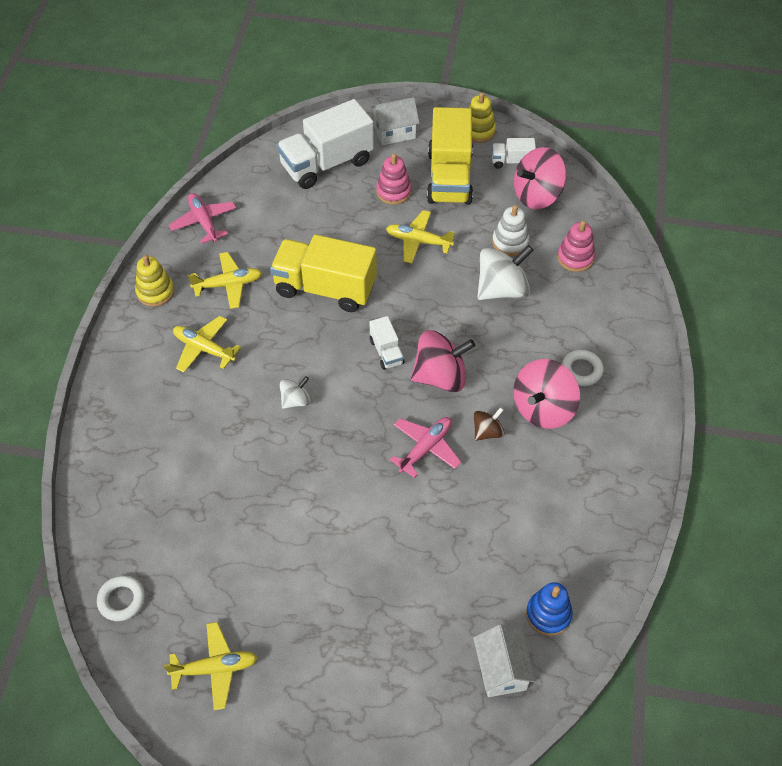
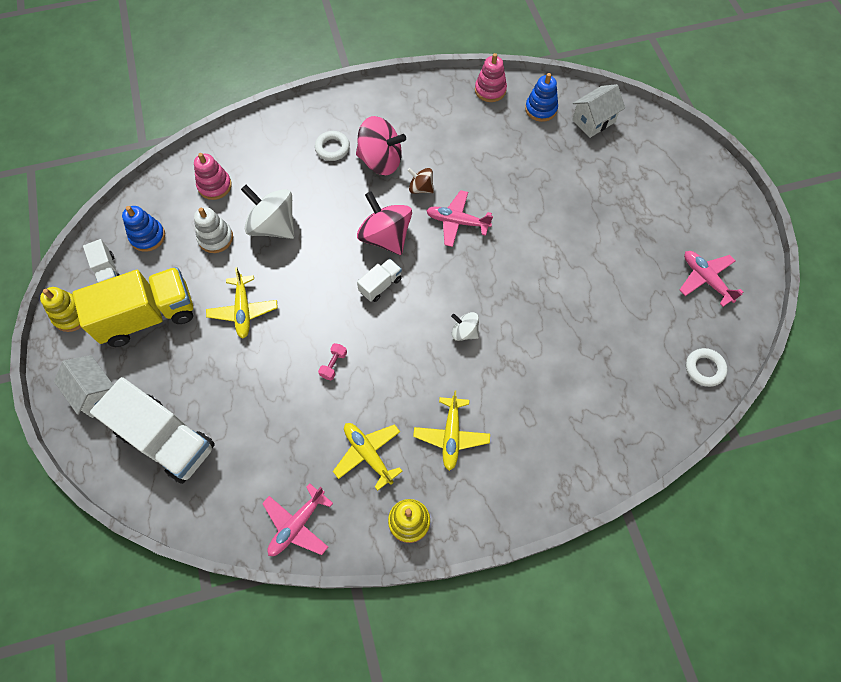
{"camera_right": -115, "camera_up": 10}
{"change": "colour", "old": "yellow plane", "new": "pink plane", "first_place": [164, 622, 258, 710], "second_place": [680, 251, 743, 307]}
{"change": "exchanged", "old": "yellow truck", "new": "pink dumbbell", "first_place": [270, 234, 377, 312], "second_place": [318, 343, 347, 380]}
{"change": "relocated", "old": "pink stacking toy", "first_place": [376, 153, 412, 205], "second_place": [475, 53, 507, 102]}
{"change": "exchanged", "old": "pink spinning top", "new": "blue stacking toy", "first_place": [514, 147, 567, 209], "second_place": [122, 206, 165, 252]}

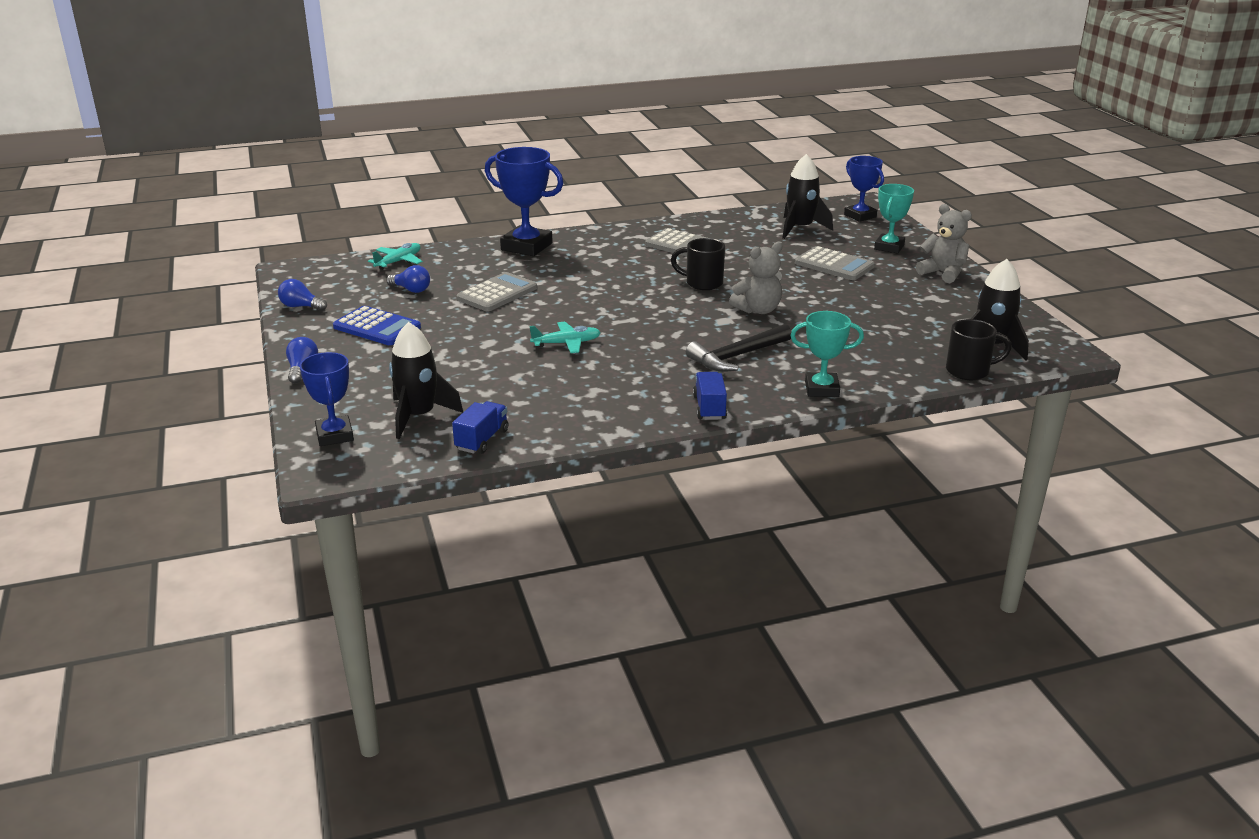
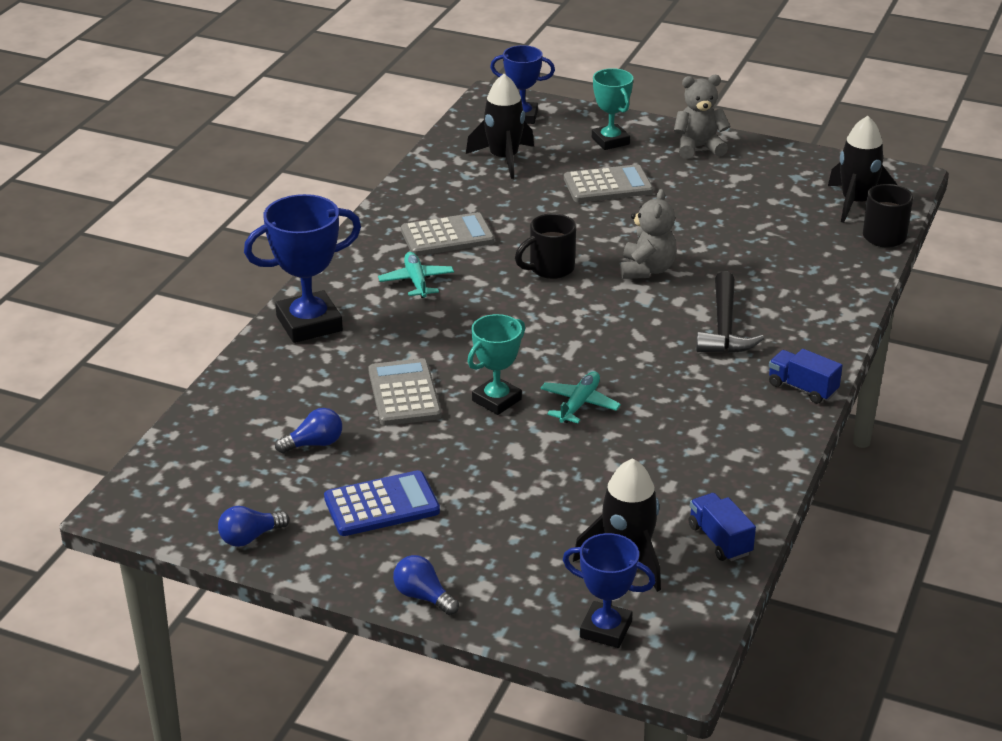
{"camera_right": -50, "camera_up": 5}
{"change": "relocated", "old": "turquoise plane", "first_place": [368, 243, 423, 270], "second_place": [378, 252, 454, 298]}
{"change": "relocated", "old": "turquoise trophy", "first_place": [790, 311, 864, 397], "second_place": [467, 314, 525, 415]}

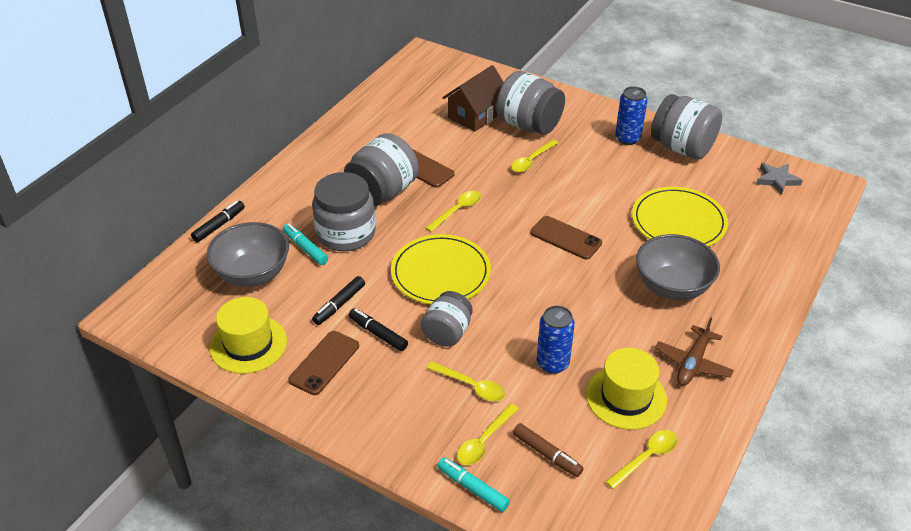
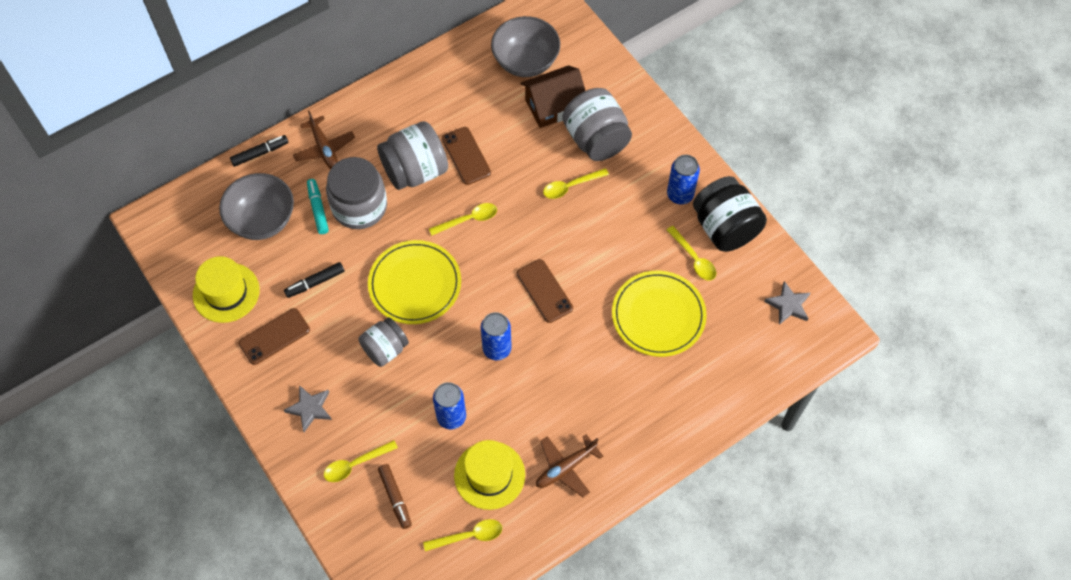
{"camera_right": 25, "camera_up": 20}
{"change": "missing", "old": "black marker", "first_place": [349, 308, 408, 351]}
{"change": "relocated", "old": "yellow spoon", "first_place": [427, 361, 505, 401], "second_place": [667, 226, 716, 281]}
{"change": "missing", "old": "turquoise marker", "first_place": [438, 457, 510, 512]}
{"change": "relocated", "old": "grey bowl", "first_place": [636, 234, 720, 300], "second_place": [491, 16, 560, 77]}
{"change": "colour", "old": "grey jar", "new": "black jar", "first_place": [651, 94, 722, 160], "second_place": [693, 176, 767, 252]}
{"change": "appeared", "new": "grey star", "second_place": [284, 385, 332, 432]}
{"change": "appeared", "new": "brown plane", "second_place": [293, 111, 355, 169]}
{"change": "appeared", "new": "blue can", "second_place": [481, 312, 512, 360]}

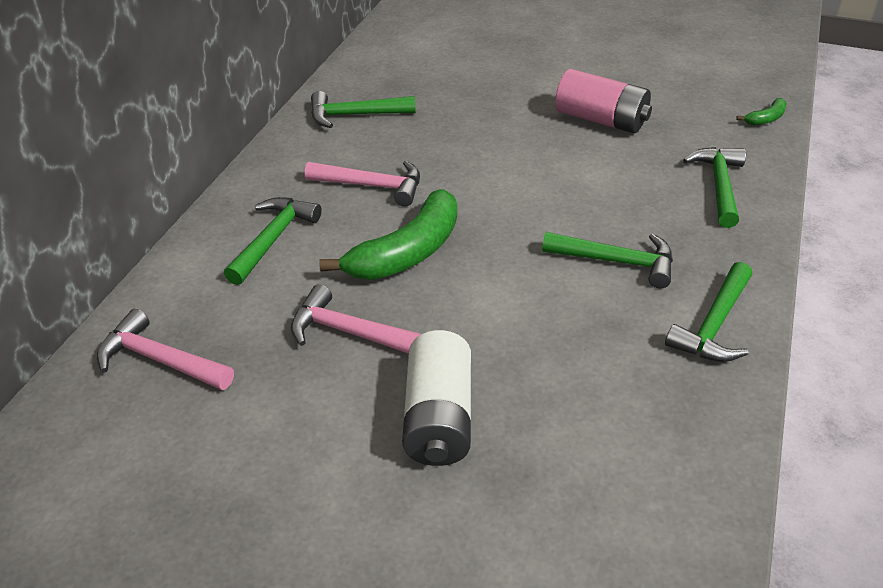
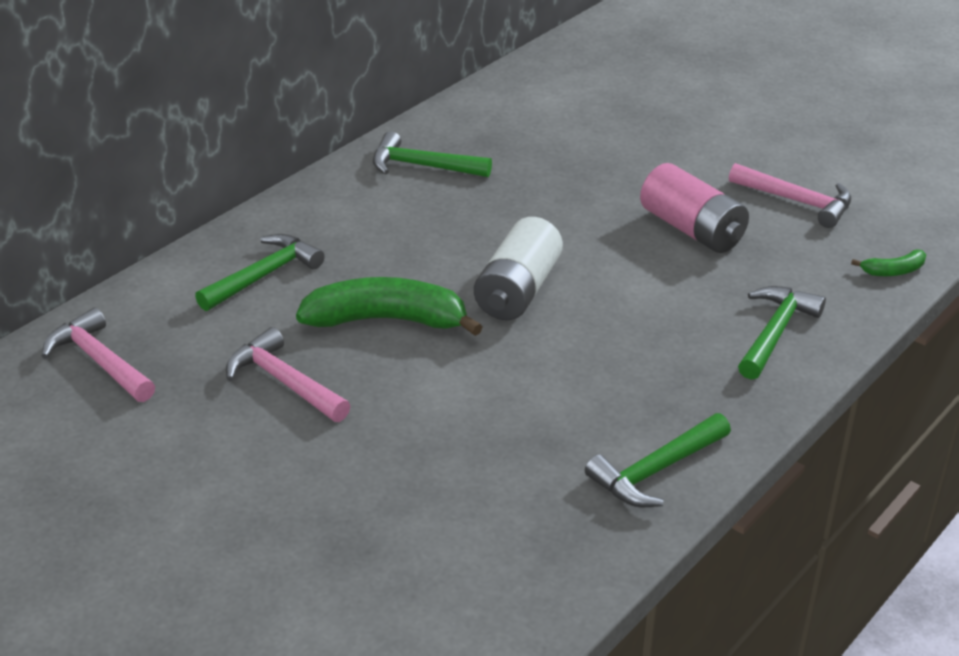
{"camera_right": 20, "camera_up": -5}
{"change": "relocated", "old": "pink hammer", "first_place": [305, 161, 420, 206], "second_place": [729, 163, 851, 228]}
{"change": "spun", "old": "green banana", "first_place": [319, 189, 457, 280], "second_place": [296, 277, 482, 336], "degrees": -150}
{"change": "relocated", "old": "white battery", "first_place": [402, 330, 471, 466], "second_place": [474, 217, 563, 320]}
{"change": "missing", "old": "green hammer", "first_place": [542, 232, 673, 289]}

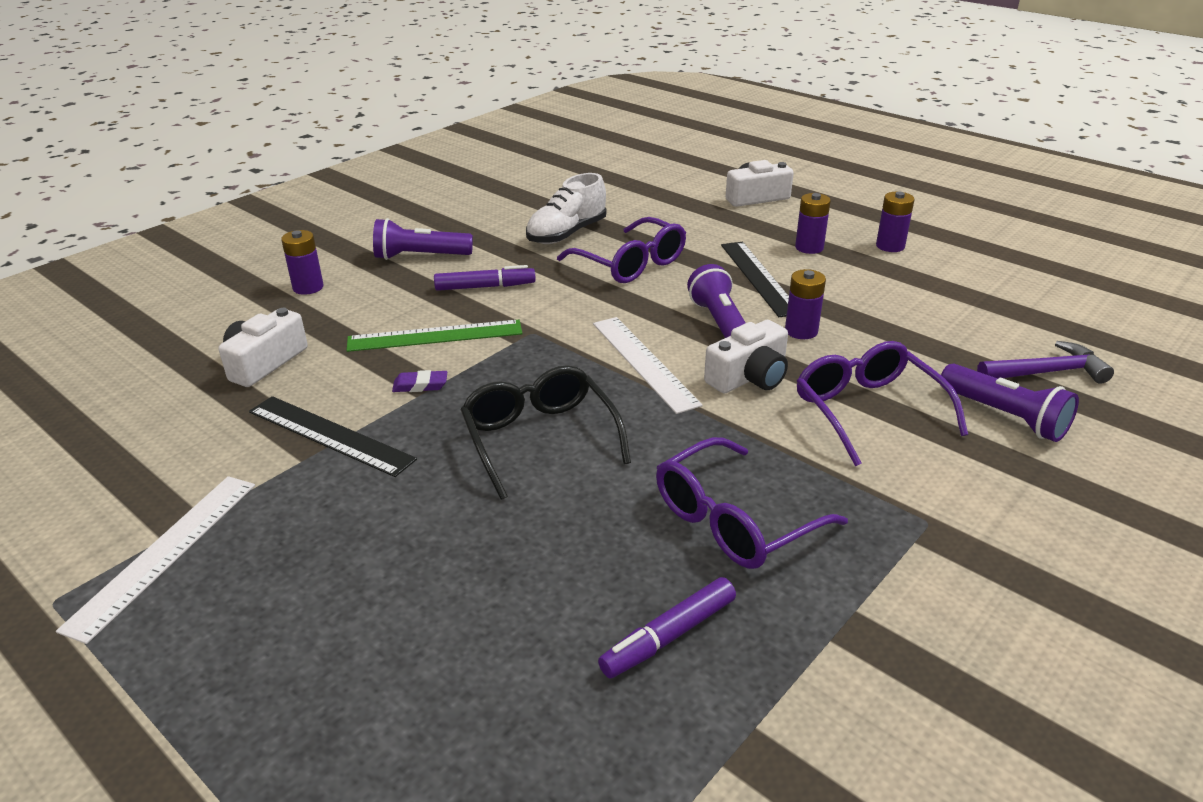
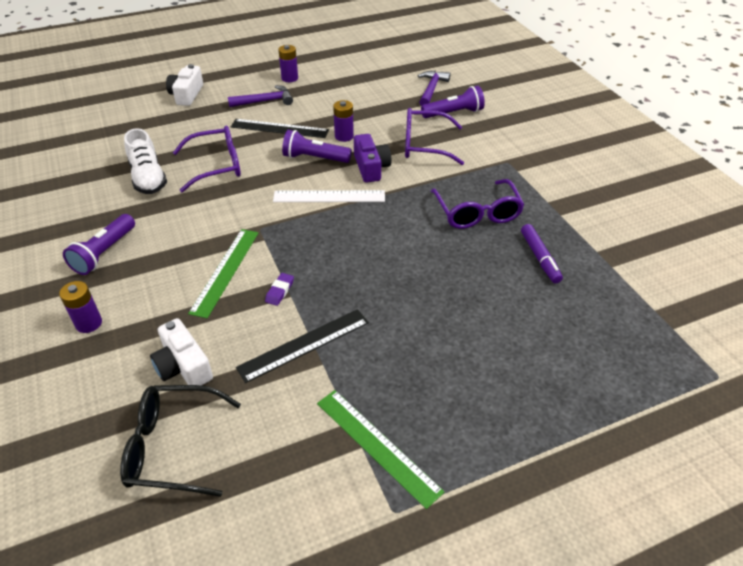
{"camera_right": -65, "camera_up": 10}
{"change": "colour", "old": "white ruler", "new": "green ruler", "first_place": [56, 476, 255, 644], "second_place": [317, 390, 444, 509]}
{"change": "missing", "old": "purple marker", "first_place": [434, 265, 536, 291]}
{"change": "relocated", "old": "black glasses", "first_place": [460, 365, 631, 500], "second_place": [120, 385, 241, 497]}
{"change": "colour", "old": "white camera", "new": "purple camera", "first_place": [704, 320, 788, 393], "second_place": [354, 134, 391, 183]}
{"change": "exchanged", "old": "purple battery", "new": "purple hammer", "first_place": [795, 193, 831, 254], "second_place": [228, 85, 293, 107]}

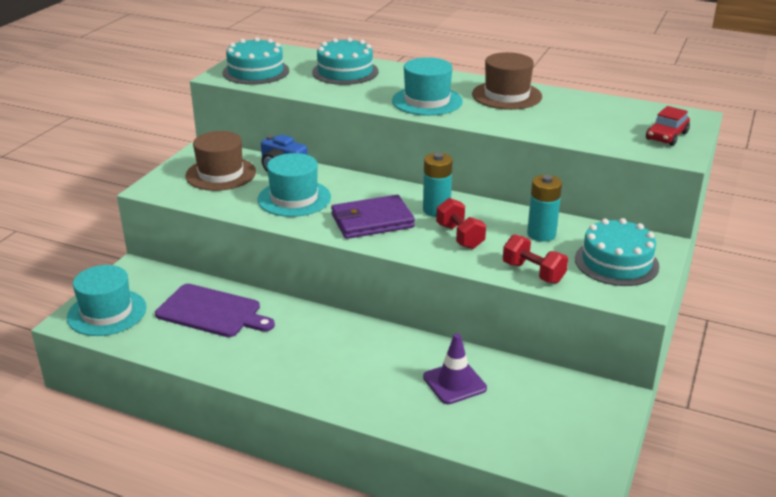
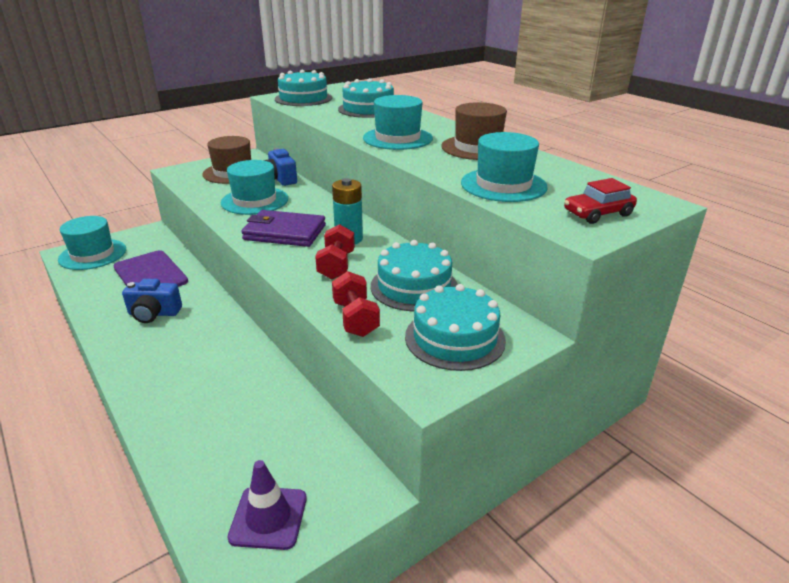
{"camera_right": 30, "camera_up": 0}
{"change": "relocated", "old": "purple traffic cone", "first_place": [423, 333, 487, 404], "second_place": [227, 460, 307, 550]}
{"change": "exchanged", "old": "turquoise battery", "new": "turquoise cake", "first_place": [527, 175, 562, 242], "second_place": [371, 240, 458, 311]}
{"change": "appeared", "new": "blue camera", "second_place": [122, 279, 182, 323]}
{"change": "appeared", "new": "turquoise hat", "second_place": [461, 132, 548, 202]}

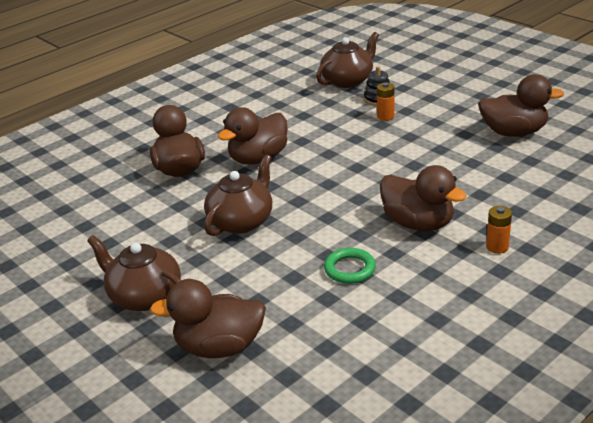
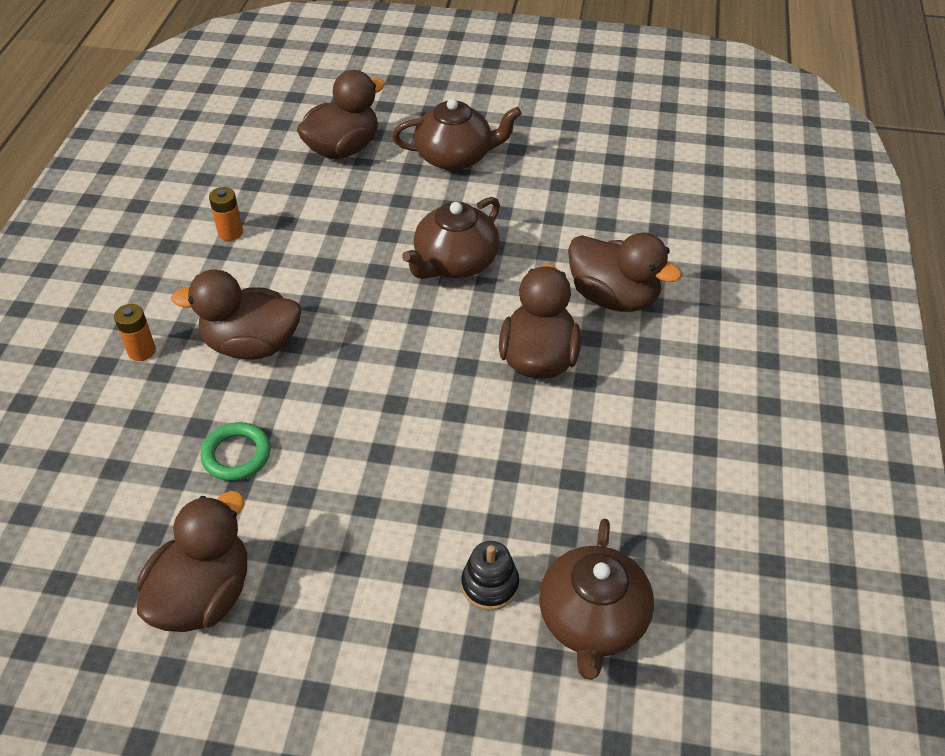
{"camera_right": 140, "camera_up": 15}
{"change": "spun", "old": "brown teapot", "first_place": [204, 155, 272, 236], "second_place": [402, 197, 500, 279], "degrees": 45}
{"change": "relocated", "old": "green ring", "first_place": [324, 248, 376, 284], "second_place": [201, 422, 271, 481]}
{"change": "relocated", "old": "orange battery", "first_place": [377, 83, 395, 121], "second_place": [209, 187, 243, 241]}
{"change": "spun", "old": "brown duck", "first_place": [478, 74, 564, 137], "second_place": [137, 491, 247, 632], "degrees": 150}

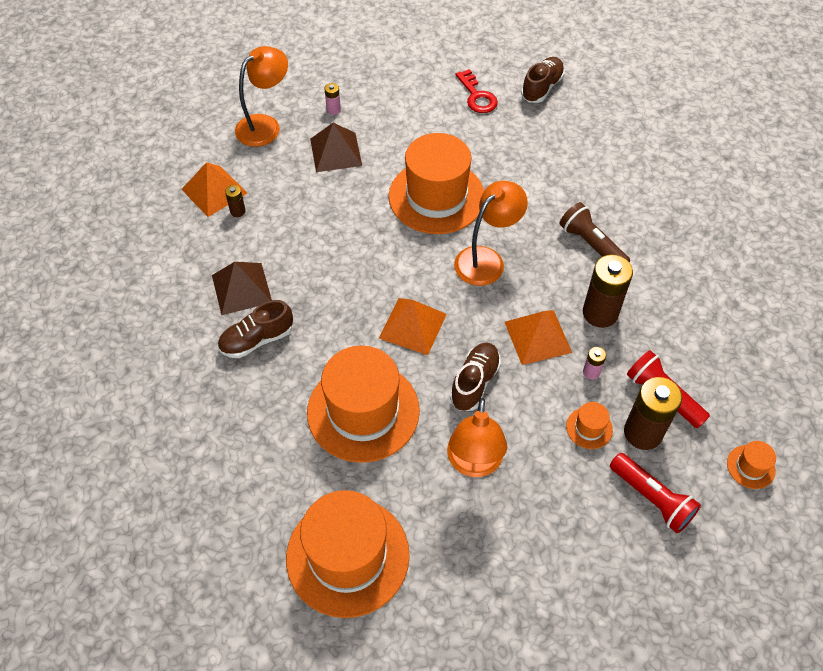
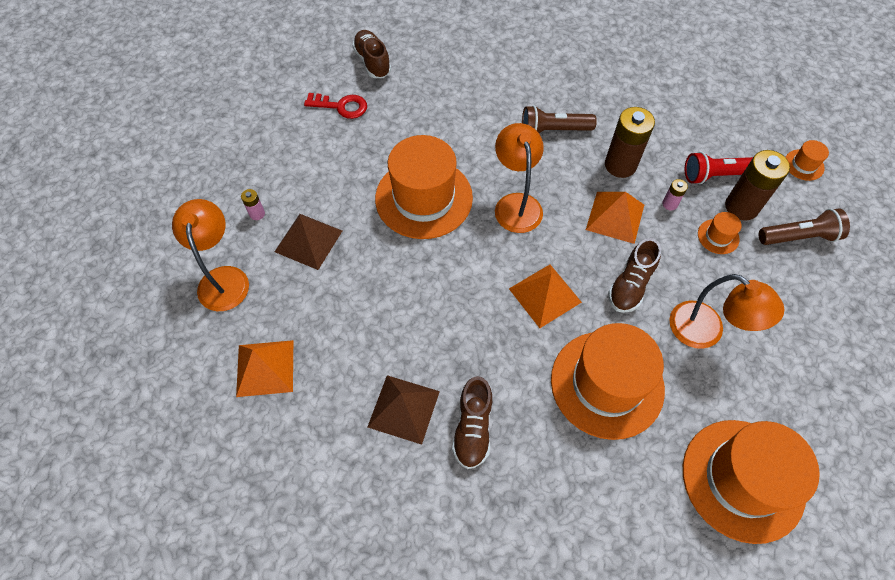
{"camera_right": -55, "camera_up": 5}
{"change": "missing", "old": "brown battery", "first_place": [225, 185, 246, 217]}
{"change": "spun", "old": "brown shoe", "first_place": [450, 343, 501, 411], "second_place": [608, 238, 661, 313], "degrees": -120}
{"change": "colour", "old": "red flashlight", "new": "brown flashlight", "first_place": [610, 453, 701, 533], "second_place": [759, 208, 850, 245]}

